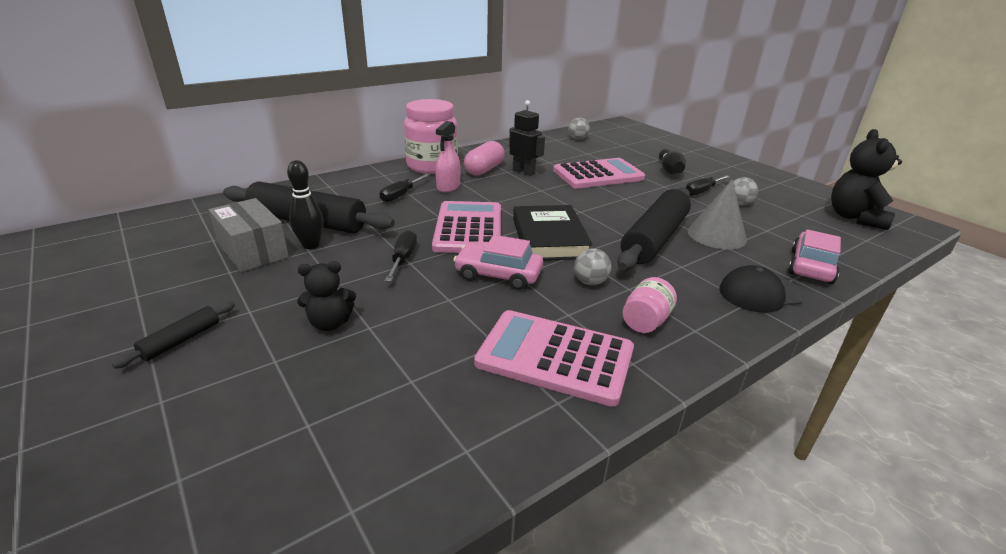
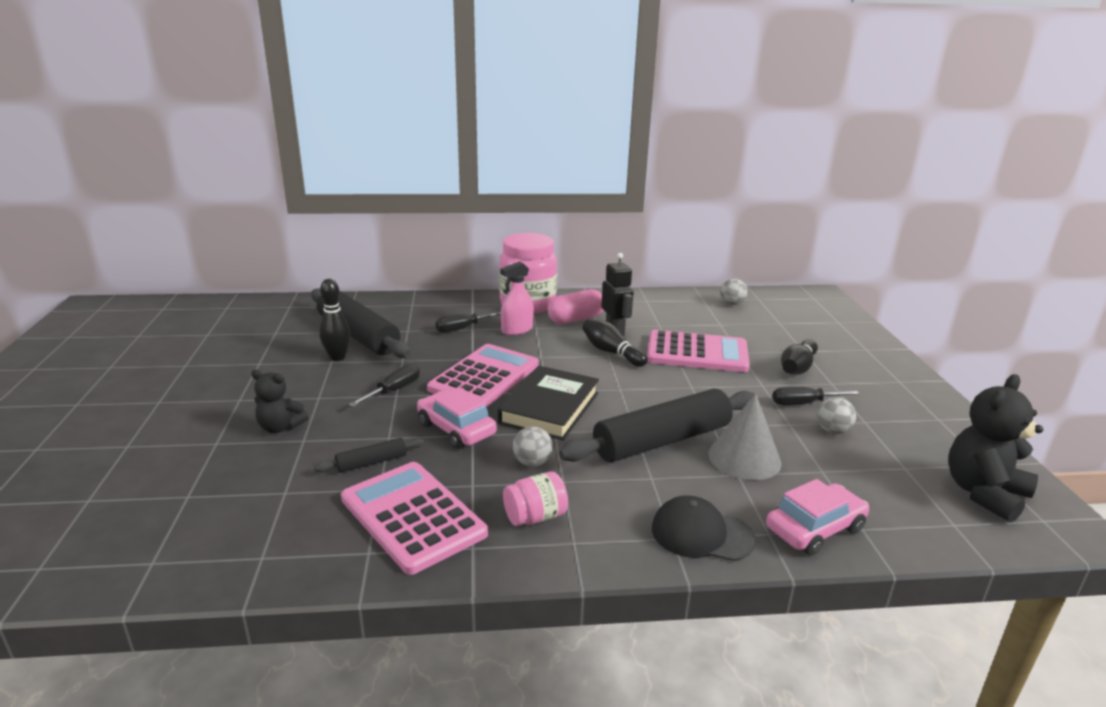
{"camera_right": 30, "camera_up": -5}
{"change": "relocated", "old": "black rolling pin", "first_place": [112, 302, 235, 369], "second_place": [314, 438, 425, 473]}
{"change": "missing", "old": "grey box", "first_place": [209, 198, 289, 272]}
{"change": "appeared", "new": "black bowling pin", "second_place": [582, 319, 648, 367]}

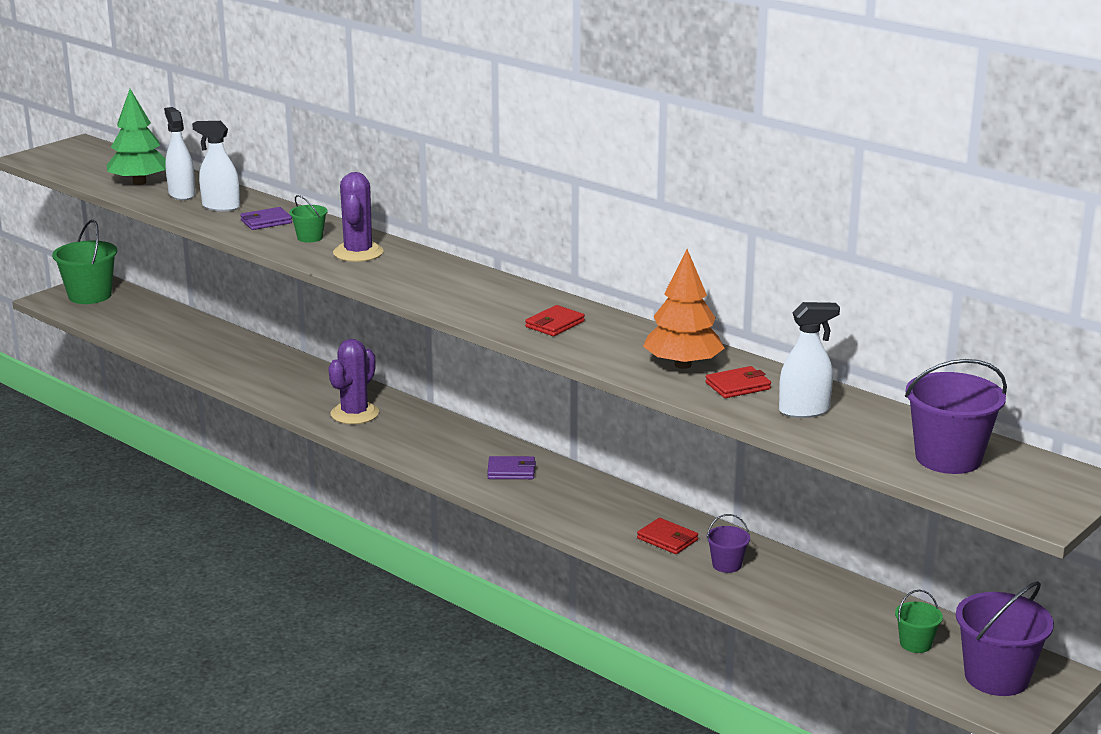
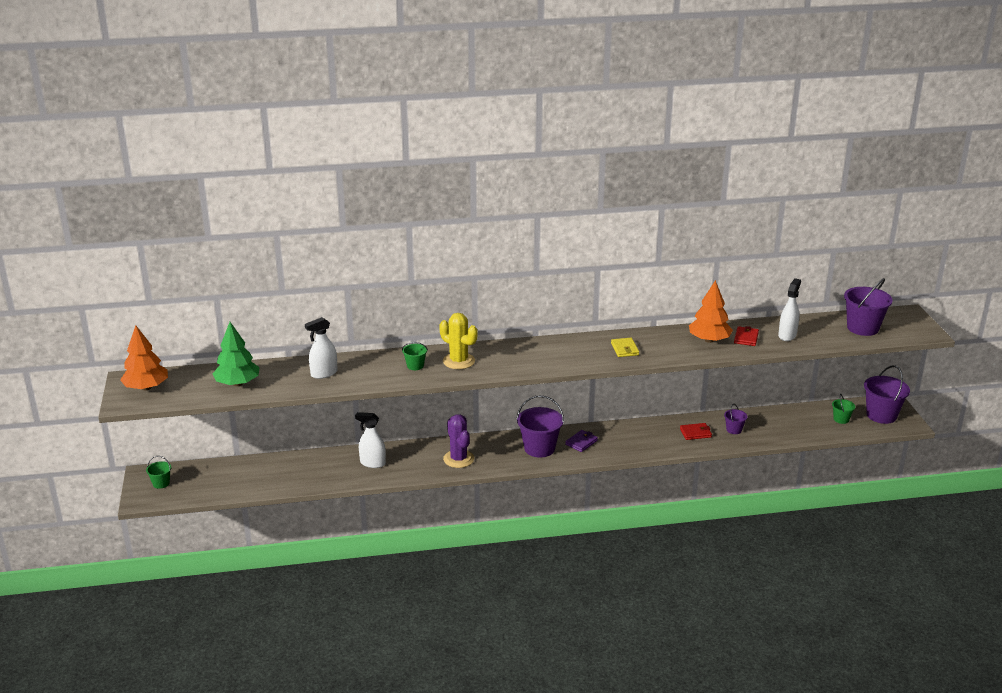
{"camera_right": -50, "camera_up": 5}
{"change": "size", "old": "green bucket", "first_place": [52, 220, 117, 304], "second_place": [146, 456, 171, 489], "factor": 0.51}
{"change": "relocated", "old": "white spray bottle", "first_place": [164, 107, 195, 200], "second_place": [355, 412, 386, 468]}
{"change": "missing", "old": "purple wallet", "first_place": [240, 207, 292, 230]}
{"change": "colour", "old": "purple cactus", "new": "yellow cactus", "first_place": [333, 172, 383, 262], "second_place": [439, 313, 478, 369]}
{"change": "colour", "old": "red wallet", "new": "yellow wallet", "first_place": [525, 305, 585, 336], "second_place": [611, 338, 639, 357]}
{"change": "appeared", "new": "orange tree", "second_place": [120, 325, 168, 390]}
{"change": "appeared", "new": "purple bucket", "second_place": [517, 395, 564, 458]}

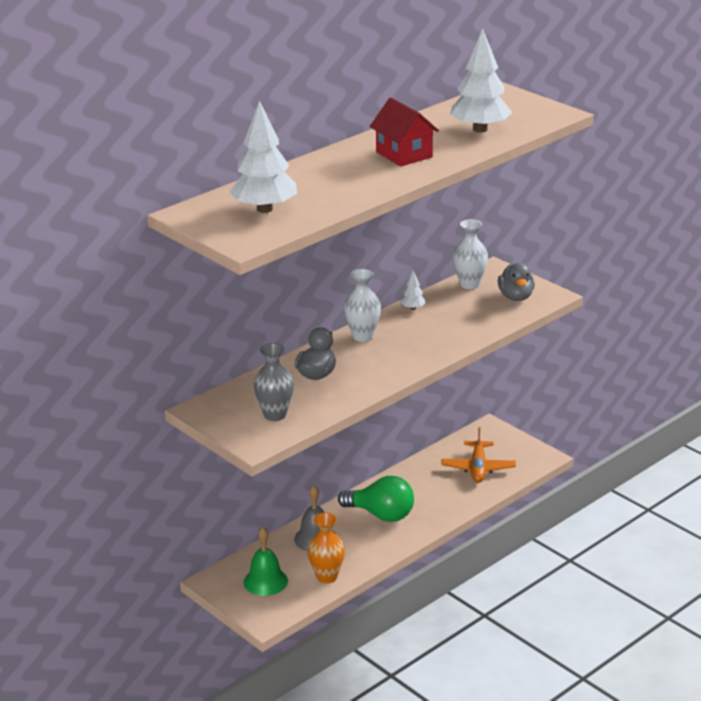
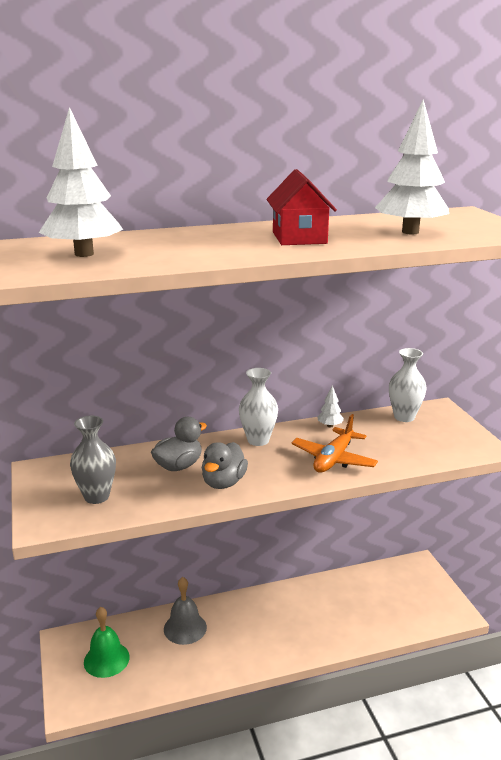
{"camera_right": 25, "camera_up": -5}
{"change": "missing", "old": "orange vase", "first_place": [308, 512, 345, 583]}
{"change": "missing", "old": "green light bulb", "first_place": [338, 476, 414, 522]}
{"change": "relocated", "old": "orange plane", "first_place": [441, 427, 516, 483], "second_place": [291, 414, 378, 473]}
{"change": "relocated", "old": "grey duck", "first_place": [498, 263, 535, 301], "second_place": [202, 442, 248, 489]}

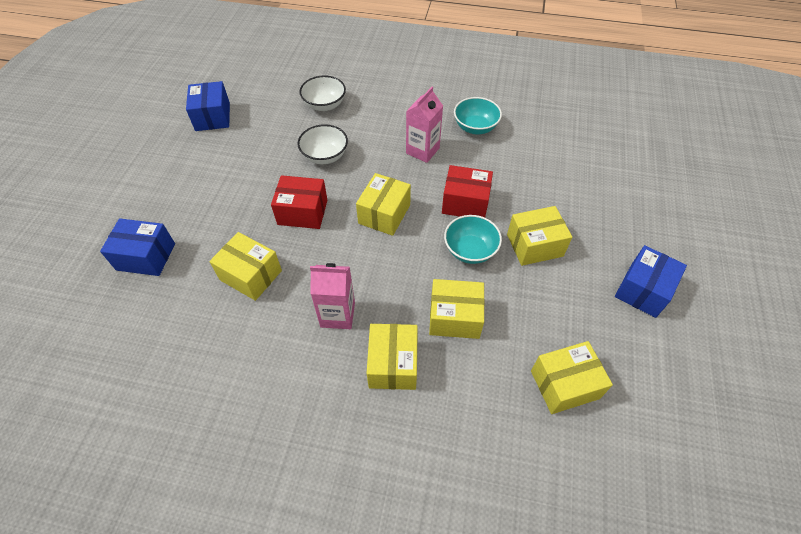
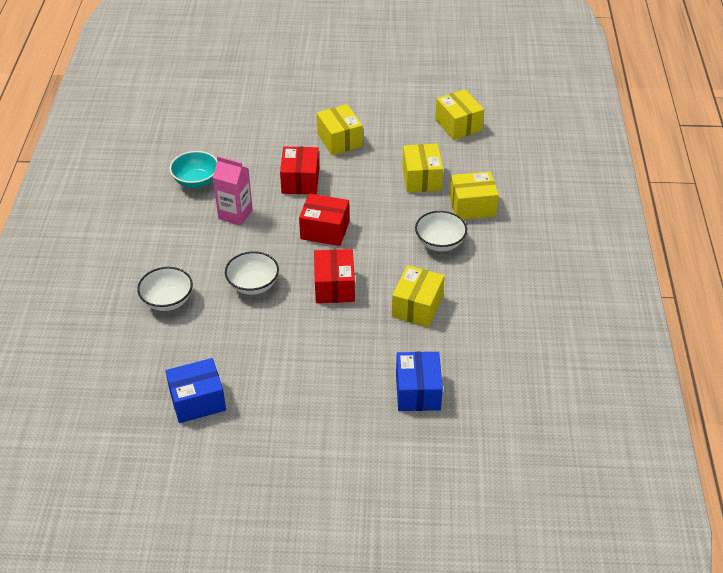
{"camera_right": -100, "camera_up": -10}
{"change": "exchanged", "old": "pink carton", "new": "white bowl", "first_place": [310, 263, 355, 329], "second_place": [415, 211, 467, 251]}
{"change": "colour", "old": "yellow box", "new": "red box", "first_place": [356, 173, 411, 236], "second_place": [299, 194, 349, 246]}
{"change": "missing", "old": "turquoise bowl", "first_place": [444, 215, 502, 264]}
{"change": "missing", "old": "blue box", "first_place": [615, 245, 687, 318]}

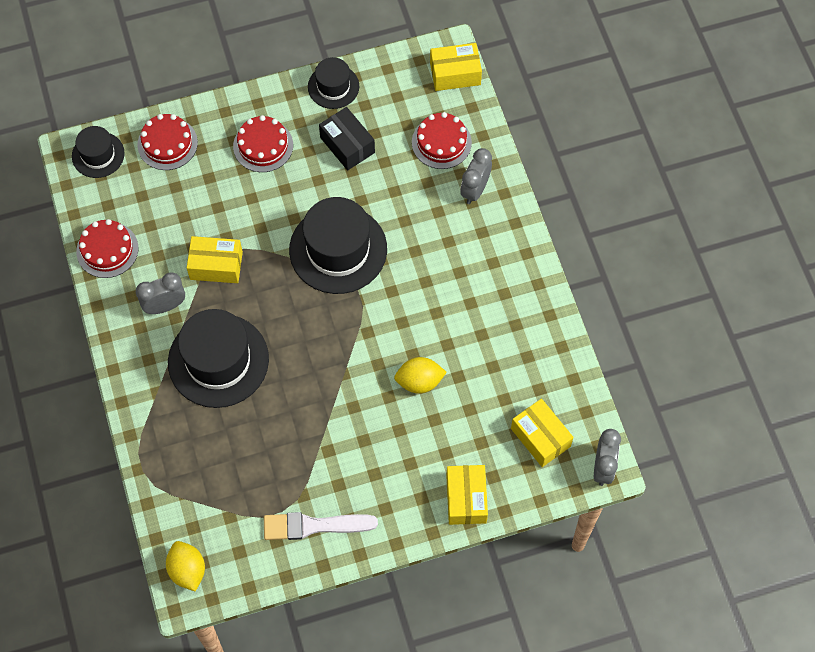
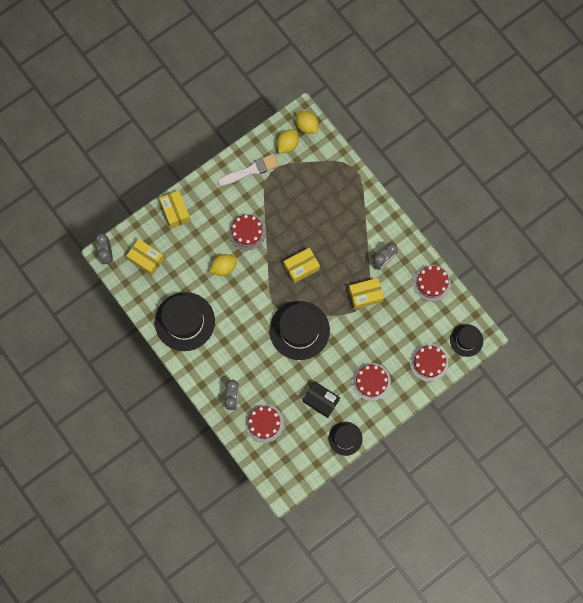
{"camera_right": 160, "camera_up": 10}
{"change": "relocated", "old": "black hat", "first_place": [168, 309, 269, 408], "second_place": [155, 292, 215, 351]}
{"change": "relocated", "old": "yellow box", "first_place": [430, 43, 482, 91], "second_place": [284, 248, 320, 283]}
{"change": "appeared", "new": "red cake", "second_place": [229, 214, 266, 250]}
{"change": "appeared", "new": "yellow lemon", "second_place": [277, 129, 299, 153]}

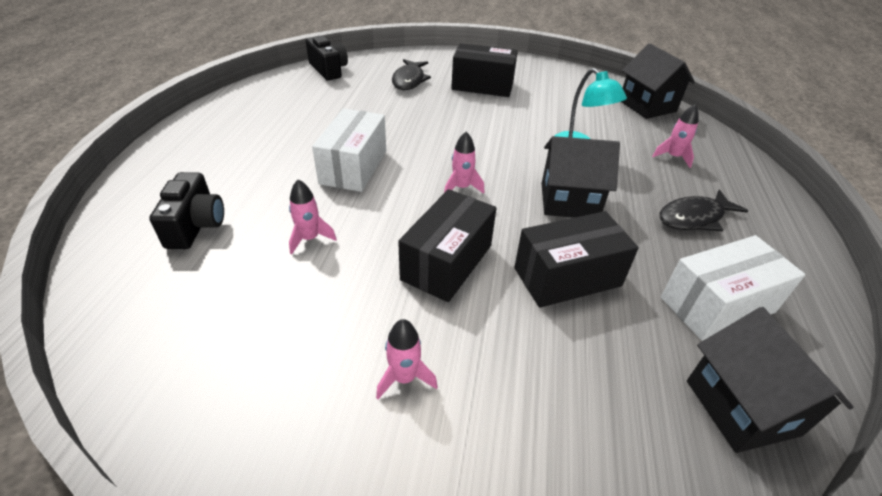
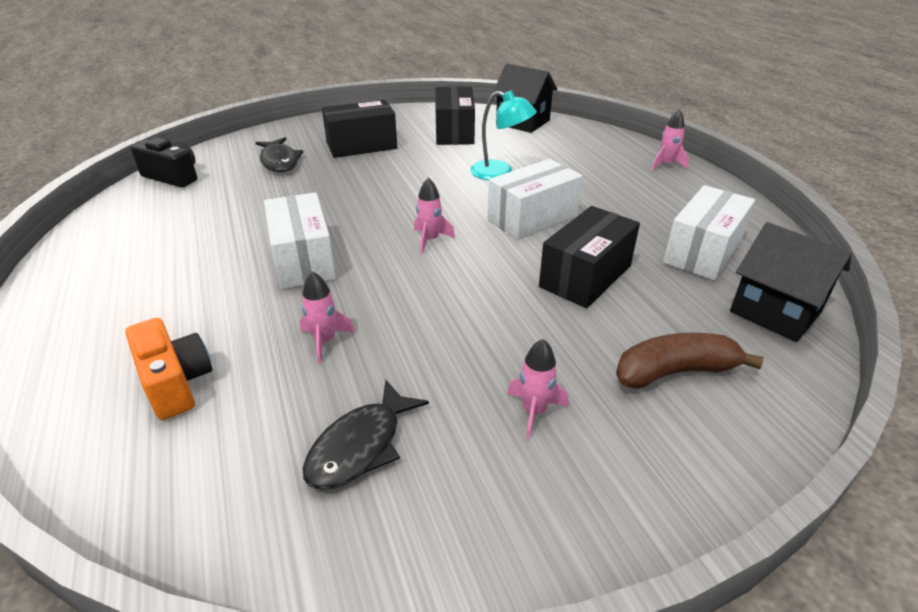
{"camera_right": -30, "camera_up": -5}
{"change": "colour", "old": "black camera", "new": "orange camera", "first_place": [149, 172, 224, 249], "second_place": [125, 318, 212, 420]}
{"change": "relocated", "old": "black box", "first_place": [398, 189, 496, 302], "second_place": [436, 86, 475, 145]}
{"change": "exchanged", "old": "black house", "new": "white box", "first_place": [541, 136, 620, 218], "second_place": [488, 159, 583, 240]}
{"change": "relocated", "old": "pink rocket", "first_place": [652, 104, 699, 168], "second_place": [652, 109, 689, 170]}
{"change": "relocated", "old": "black fish", "first_place": [660, 189, 748, 231], "second_place": [303, 380, 429, 490]}
{"change": "appeared", "new": "brown banana", "second_place": [616, 333, 763, 389]}

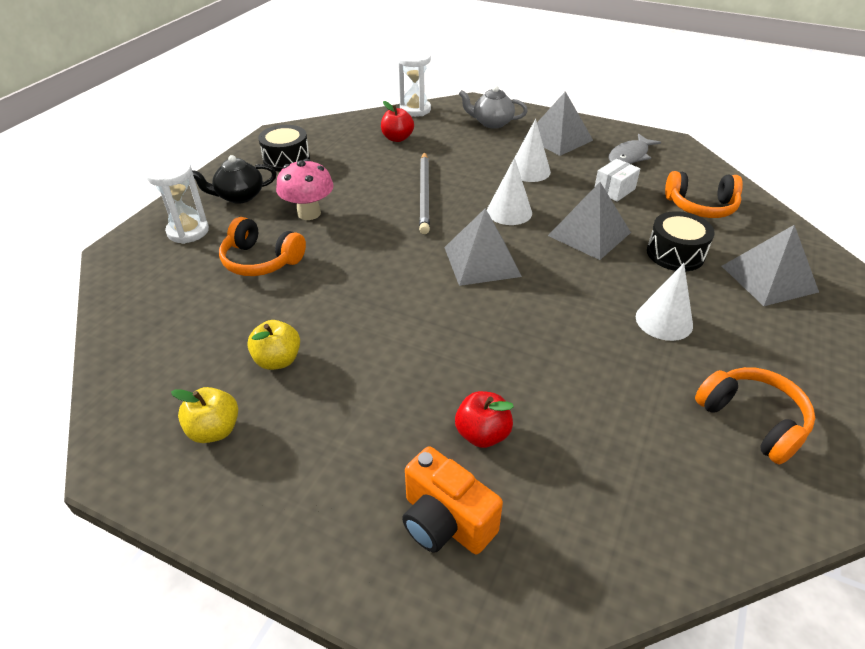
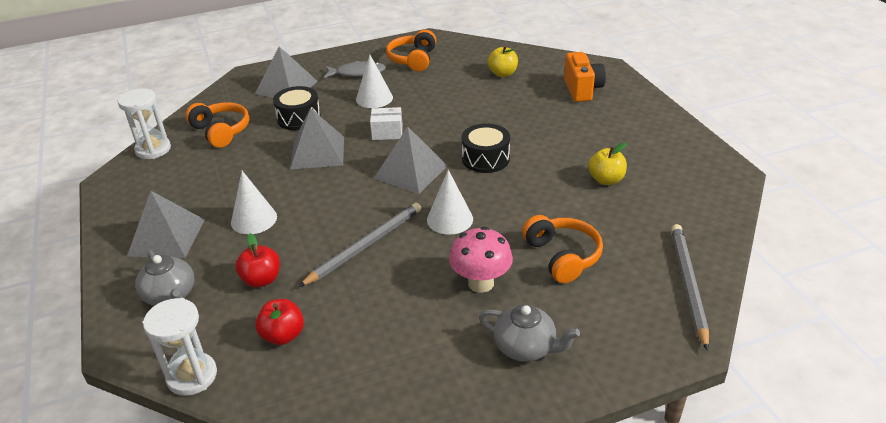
{"camera_right": -135, "camera_up": -5}
{"change": "relocated", "old": "white hourglass", "first_place": [145, 158, 209, 244], "second_place": [118, 88, 171, 159]}
{"change": "relocated", "old": "yellow apple", "first_place": [171, 387, 238, 443], "second_place": [488, 45, 518, 77]}
{"change": "colour", "old": "black teapot", "new": "grey teapot", "first_place": [192, 155, 276, 204], "second_place": [479, 305, 580, 362]}
{"change": "relocated", "old": "black drum", "first_place": [258, 125, 310, 171], "second_place": [461, 124, 510, 173]}
{"change": "relocated", "old": "red apple", "first_place": [455, 391, 514, 448], "second_place": [236, 233, 280, 287]}
{"change": "relocated", "old": "white cone", "first_place": [487, 158, 532, 225], "second_place": [427, 170, 473, 235]}
{"change": "relocated", "old": "white box", "first_place": [595, 159, 640, 202], "second_place": [370, 107, 403, 140]}
{"change": "relocated", "old": "grey fish", "first_place": [609, 134, 661, 164], "second_place": [324, 61, 386, 78]}
{"change": "appeared", "new": "grey pencil", "second_place": [671, 224, 709, 351]}

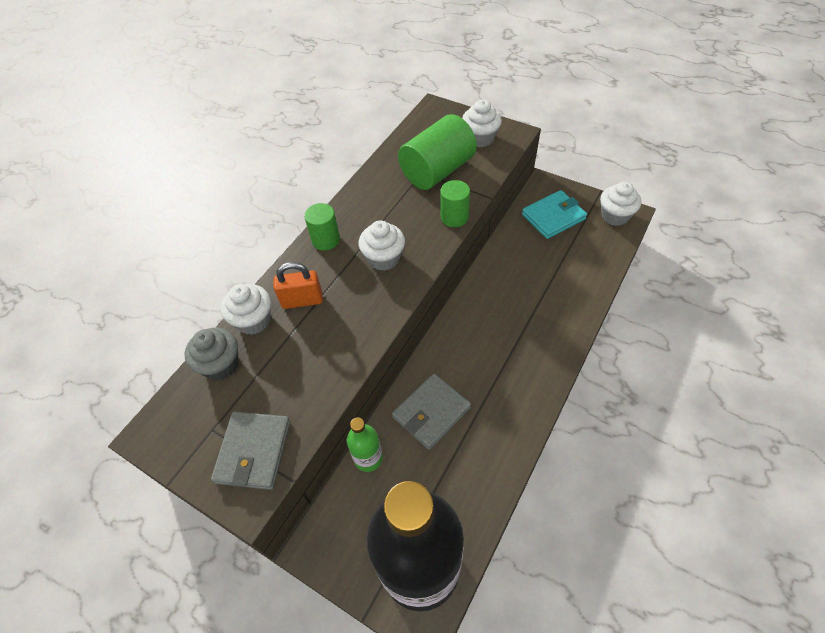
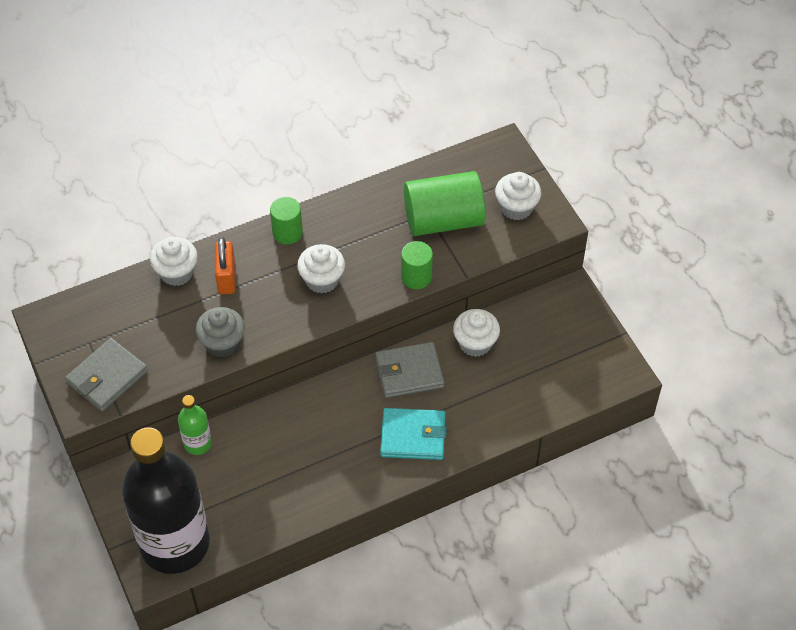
{"camera_right": 30, "camera_up": 0}
{"change": "relocated", "old": "grey cupcake", "first_place": [185, 327, 239, 380], "second_place": [196, 307, 245, 358]}
{"change": "spun", "old": "orange padlock", "first_place": [273, 262, 323, 309], "second_place": [215, 237, 236, 294], "degrees": 60}
{"change": "relocated", "old": "grey wallet", "first_place": [392, 373, 471, 450], "second_place": [375, 342, 444, 398]}
{"change": "relocated", "old": "turquoise wallet", "first_place": [522, 190, 587, 239], "second_place": [380, 408, 447, 460]}
{"change": "relocated", "old": "white cupcake", "first_place": [600, 182, 641, 226], "second_place": [453, 309, 500, 357]}

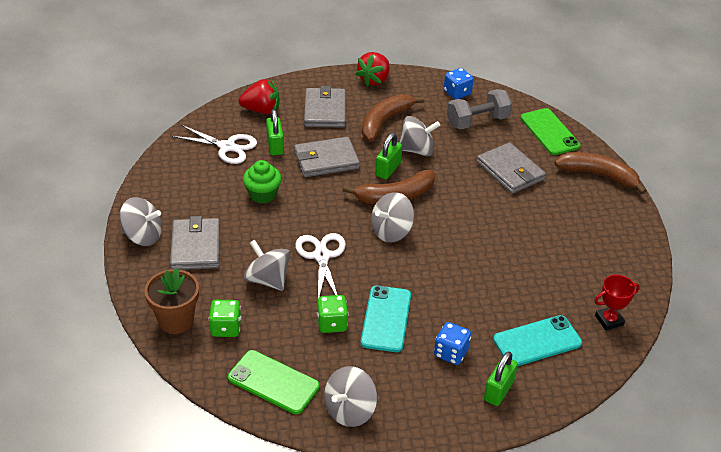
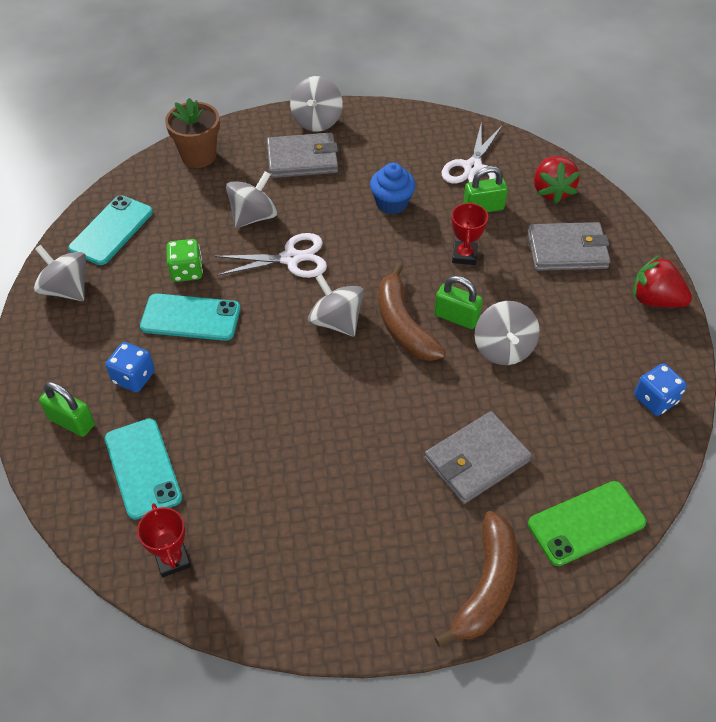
{"camera_right": 90, "camera_up": 10}
{"change": "missing", "old": "green dice", "first_place": [209, 300, 241, 337]}
{"change": "colour", "old": "green phone", "new": "turquoise phone", "first_place": [228, 350, 320, 414], "second_place": [68, 195, 153, 265]}
{"change": "colour", "old": "green cupcake", "new": "blue cupcake", "first_place": [243, 160, 282, 204], "second_place": [370, 163, 415, 214]}
{"change": "exchanged", "old": "grey wallet", "new": "red trophy", "first_place": [294, 137, 360, 177], "second_place": [451, 202, 488, 265]}
{"change": "missing", "old": "brown banana", "first_place": [362, 94, 425, 141]}
{"change": "missing", "old": "grey dumbbell", "first_place": [447, 89, 512, 129]}

